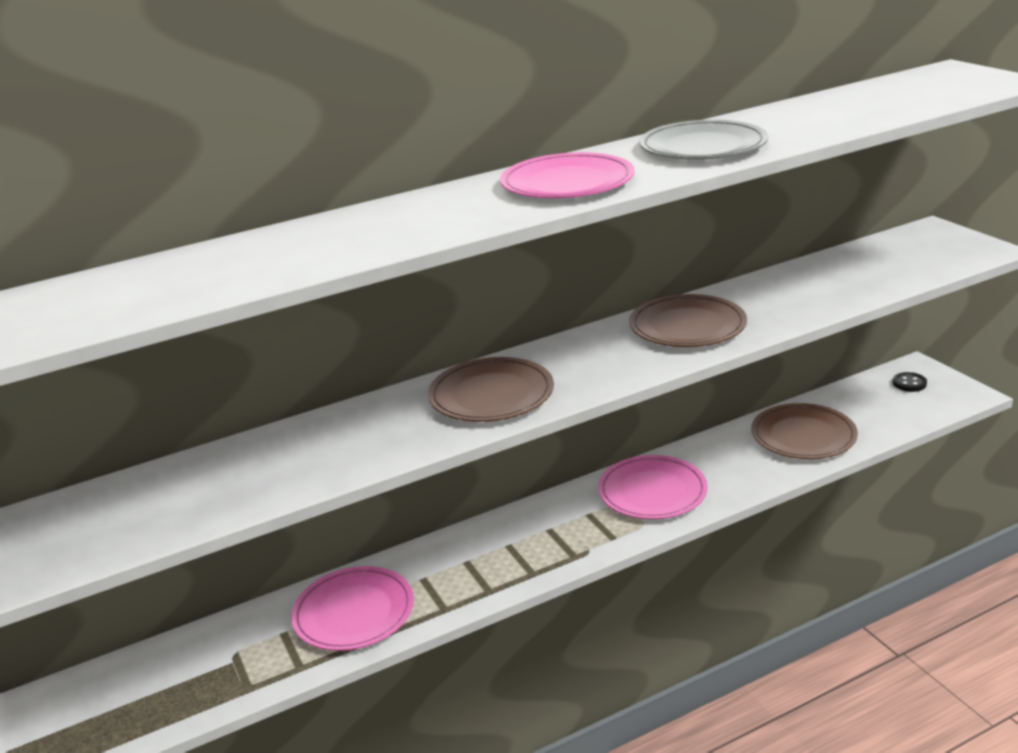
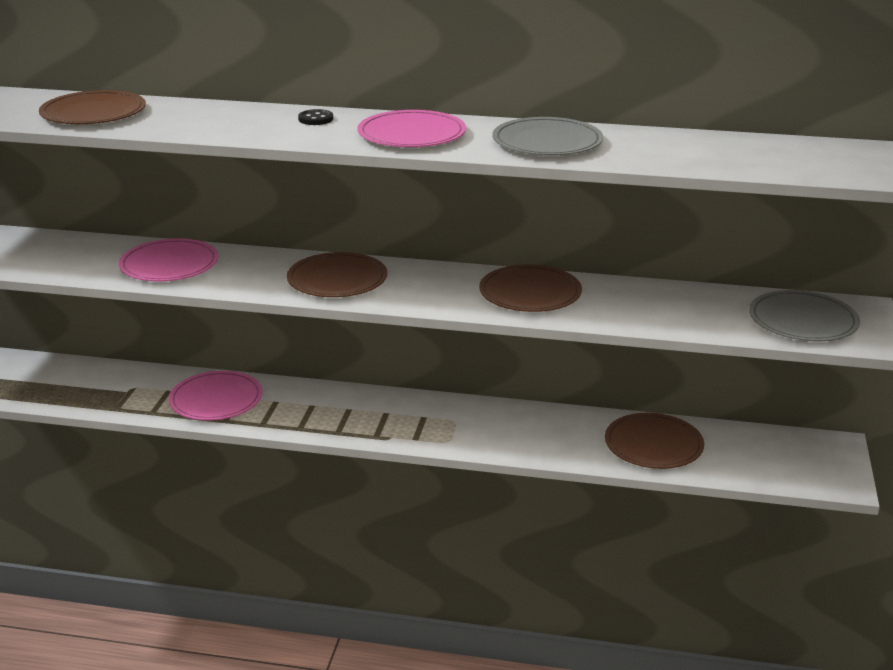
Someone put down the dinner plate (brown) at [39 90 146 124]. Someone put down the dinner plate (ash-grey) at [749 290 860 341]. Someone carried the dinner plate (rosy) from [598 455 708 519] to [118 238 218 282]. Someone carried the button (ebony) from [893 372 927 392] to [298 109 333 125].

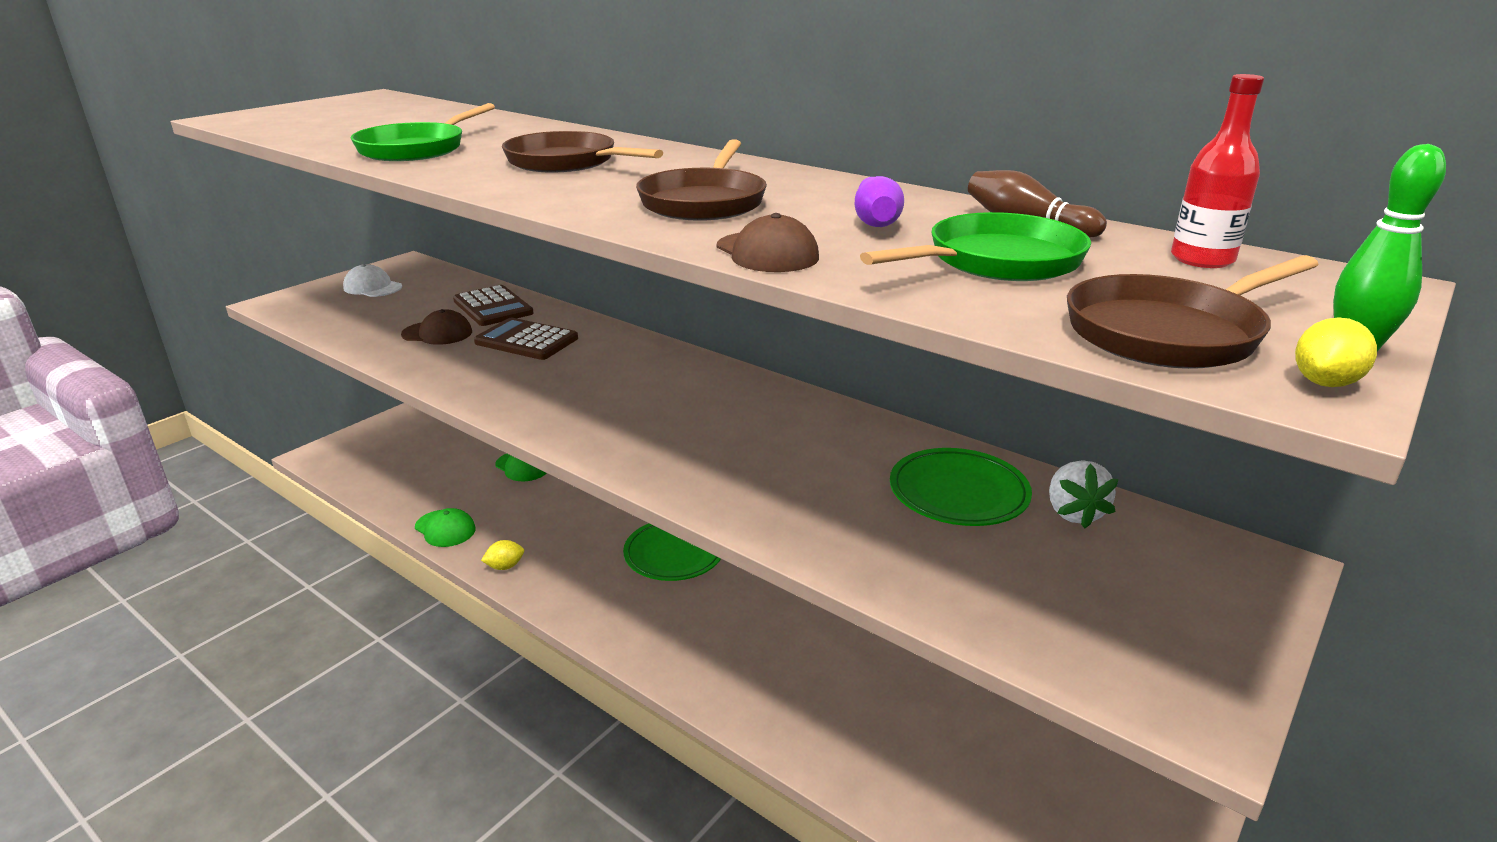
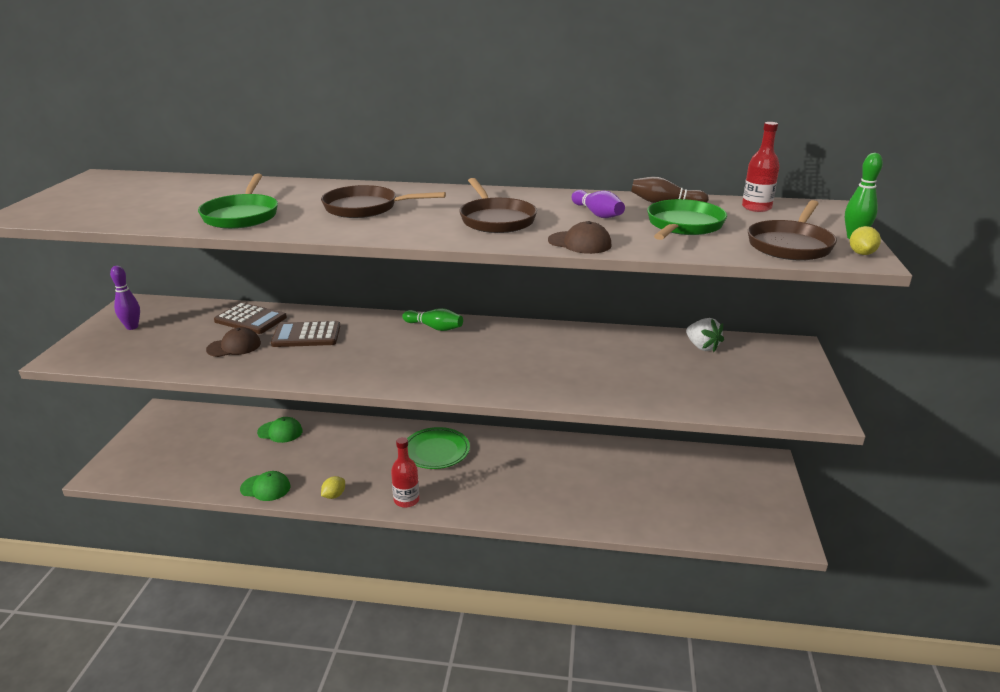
Someone took away the dinner plate (emerald) at [890 448 1032 526]. Someone put down the drink bottle (red) at [391 437 419 508]. Someone put down the bowling pin (emerald) at [402 308 463 331]. Someone swapped the peaked cap (snow-white) at [343 264 402 297] for the bowling pin (royal purple) at [110 266 140 330].

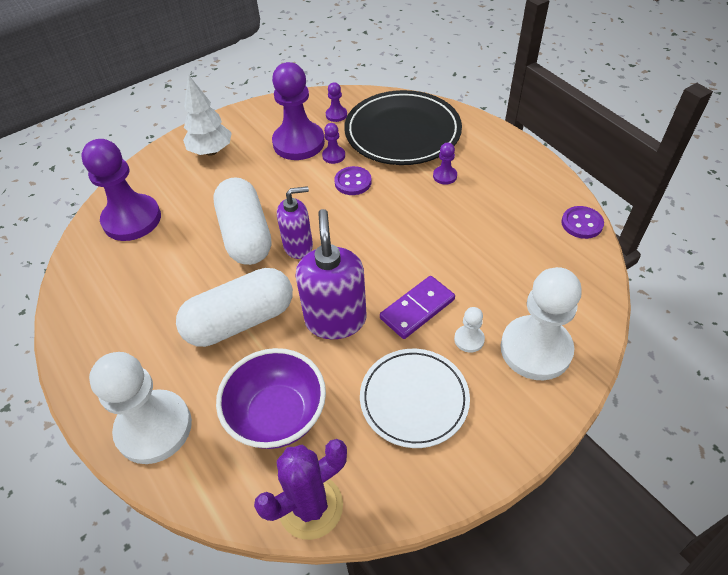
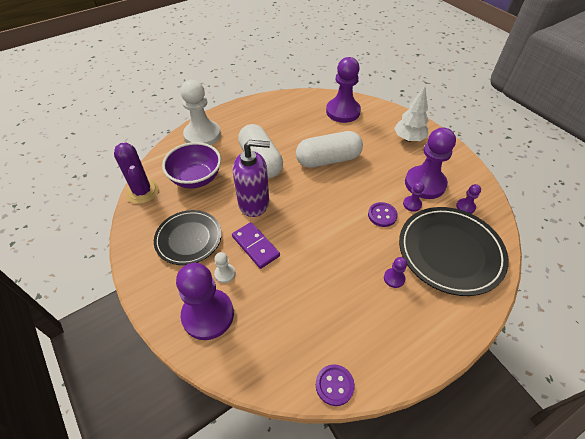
Someone took away the soap dispenser (royal purple) at [277 186 313 259]. Someone repainted the dinner plate (snow-white) at [360 349 470 448], which became the dinner plate (ebony) at [154 210 222 265]. Someone repainted the chess pawn (snow-white) at [500 267 582 380], which became the chess pawn (royal purple) at [176 263 234 340].

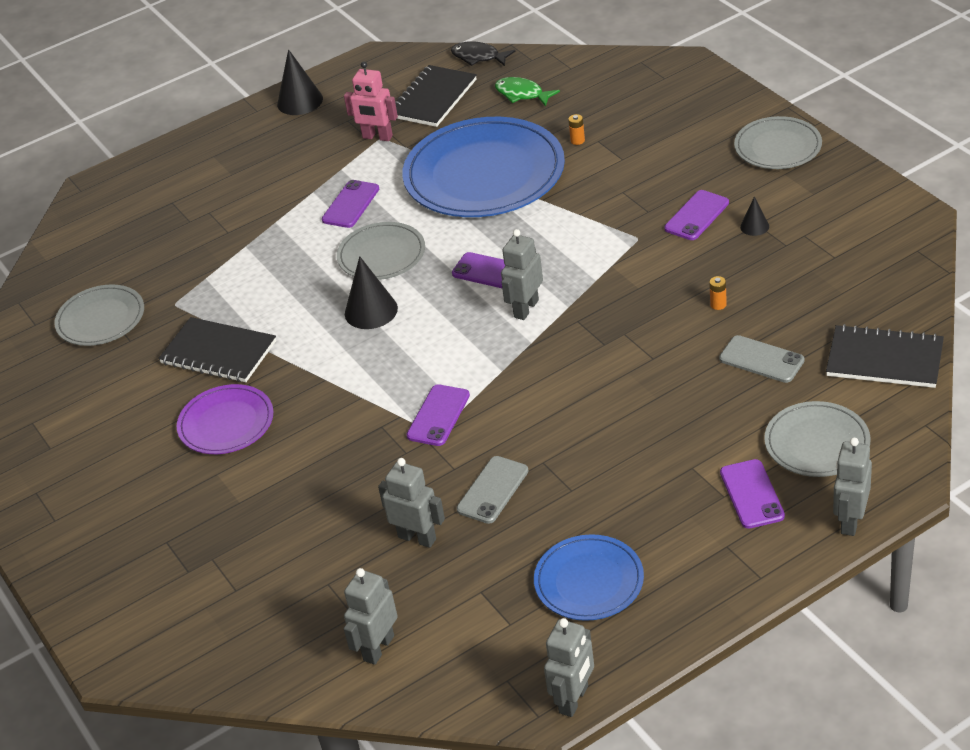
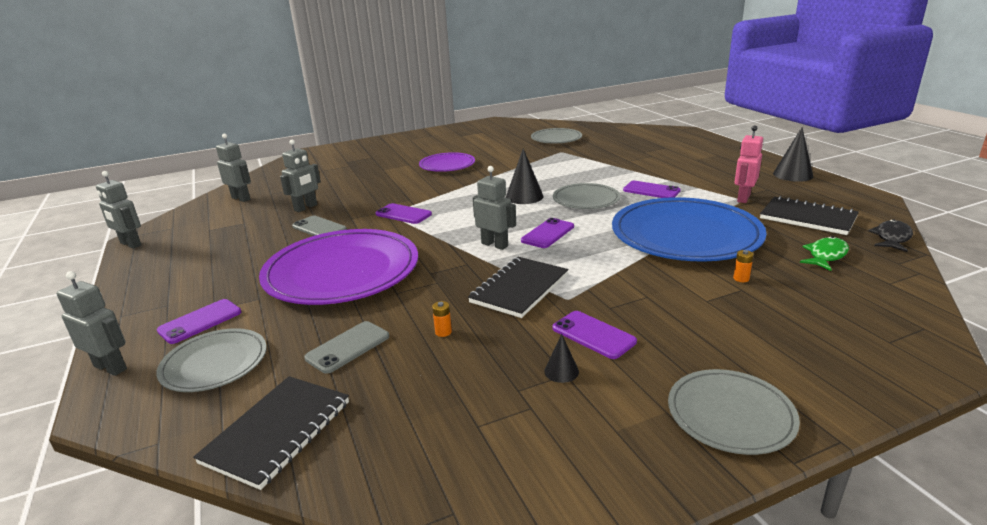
Someone took away the dinner plate (royal blue) at [534 534 644 621]. Someone put down the dinner plate (royal purple) at [259 229 418 305]. Someone carried the notepad (ebony) from [158 317 276 382] to [468 257 569 318]. Someone rotated the mobile phone (royal purple) at [720 459 785 529] by 45 degrees counterclockwise.

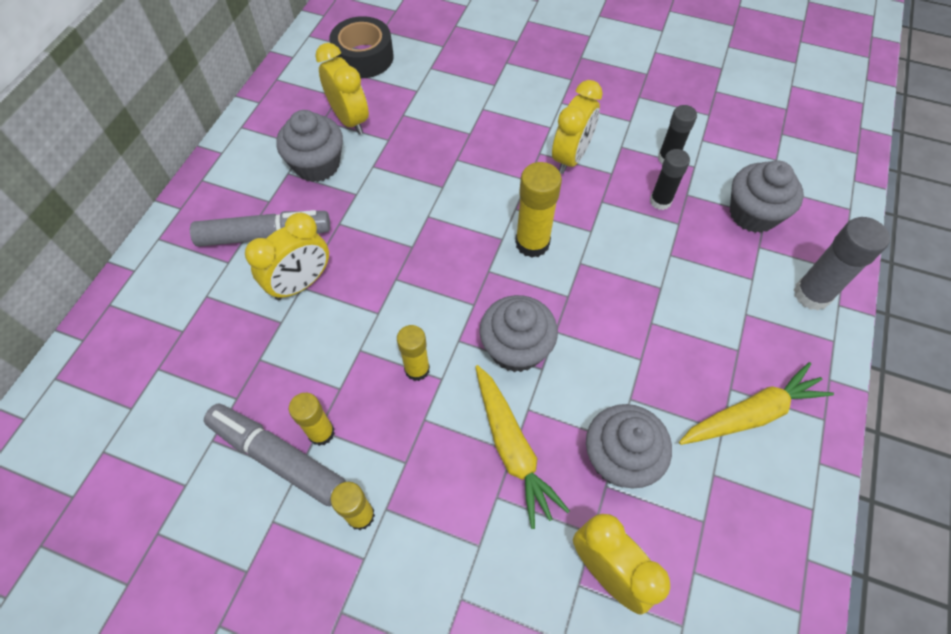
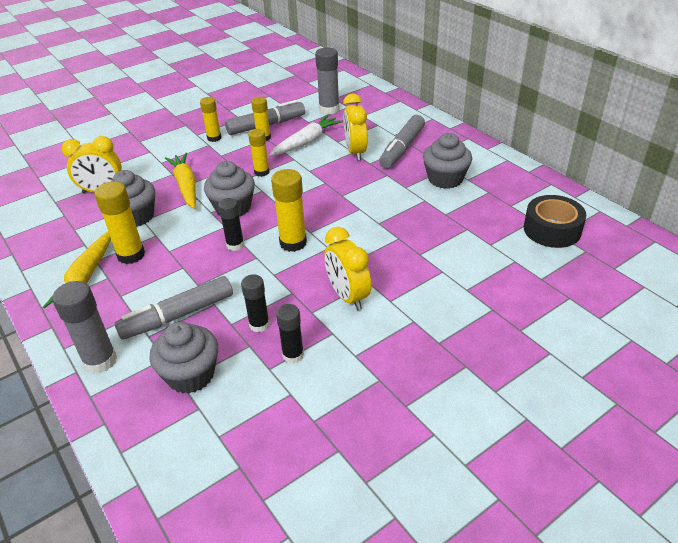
Someone took away the clock (yellow) at [315 43 369 134]. Someone put down the glue (yellow) at [94 181 145 264]. Someone put down the felt pen (ash-grey) at [115 276 233 340]. Someone put down the glue (ebony) at [218 198 244 251]. Someone put down the root vegetable (snow-white) at [269 115 343 156]. Someone put down the glue (ash-grey) at [315 47 340 114]. Someone rotated the root vegetable (yellow) at [475 365 570 529] by 60 degrees clockwise.

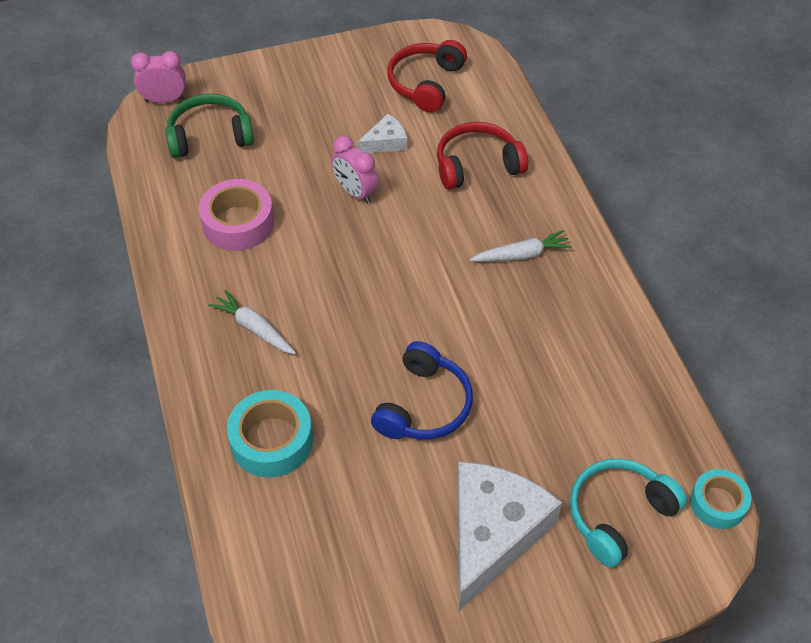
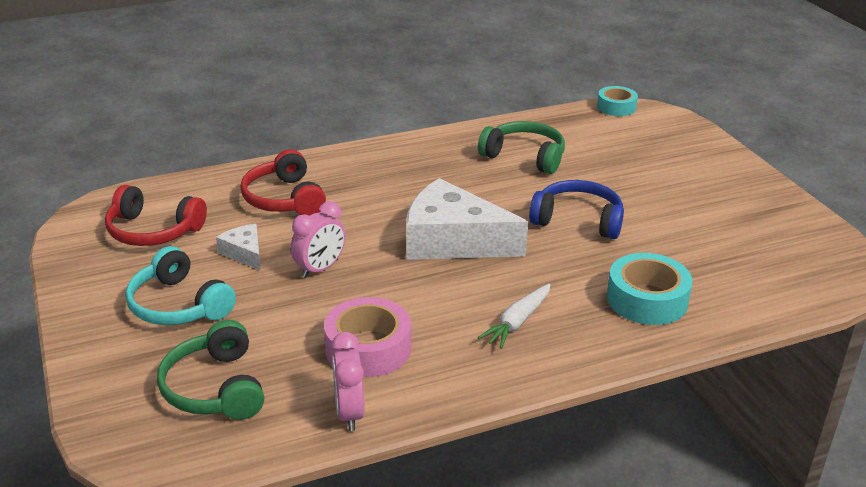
Someone took away the root vegetable (snow-white) at [470 230 572 262]. Someone put down the headphones (emerald) at [478 121 565 174]. Someone carried the clock (rosy) from [131 51 186 103] to [331 332 364 431]. Someone carried the cheese wedge (snow-white) from [457 462 562 611] to [406 178 528 260]. Someone carried the headphones (turquoise) from [570 459 687 568] to [125 246 236 325].

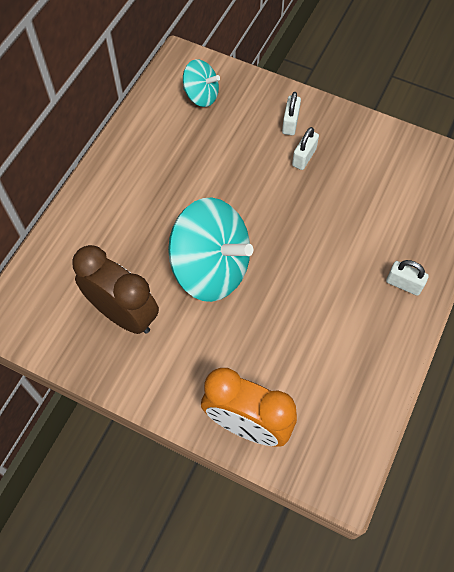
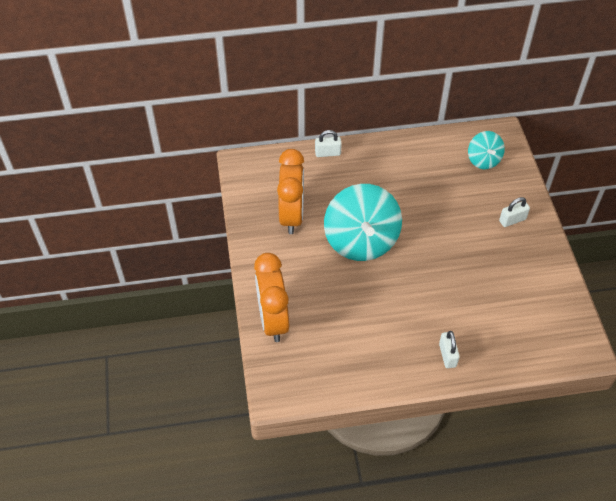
Someone carried the small lock (snow-white) from [292 127 319 170] to [315 130 342 157]. Someone repainted the clock (brown) at [73 245 159 334], which became the clock (orange) at [277 149 304 234].

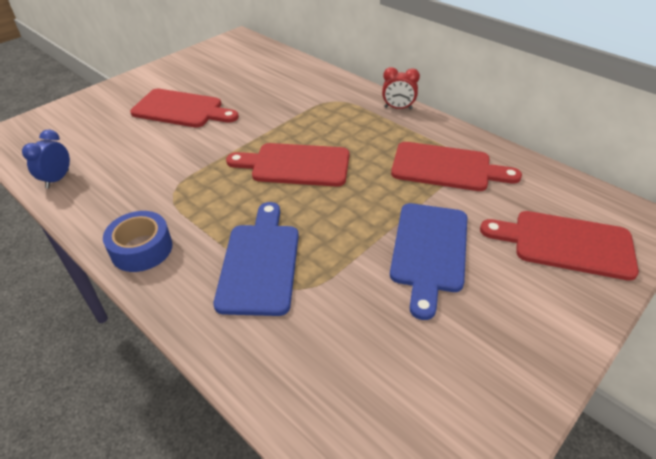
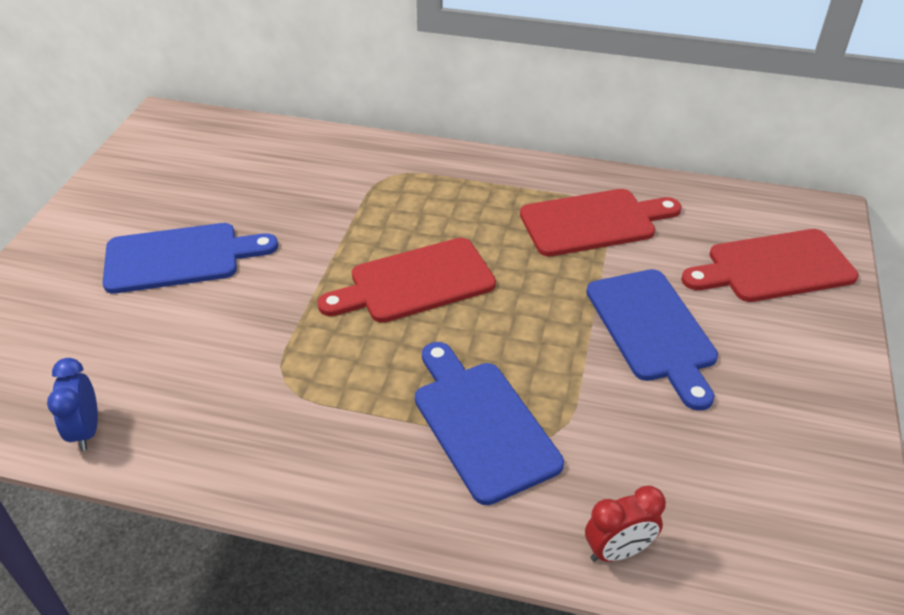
Someone took away the sticky tape (royal blue) at [103 211 173 272]. Someone carried the clock (red) from [382 67 420 110] to [585 485 666 562]. Someone repainted the chopping board (red) at [130 89 239 128], which became the chopping board (royal blue) at [103 223 278 294].

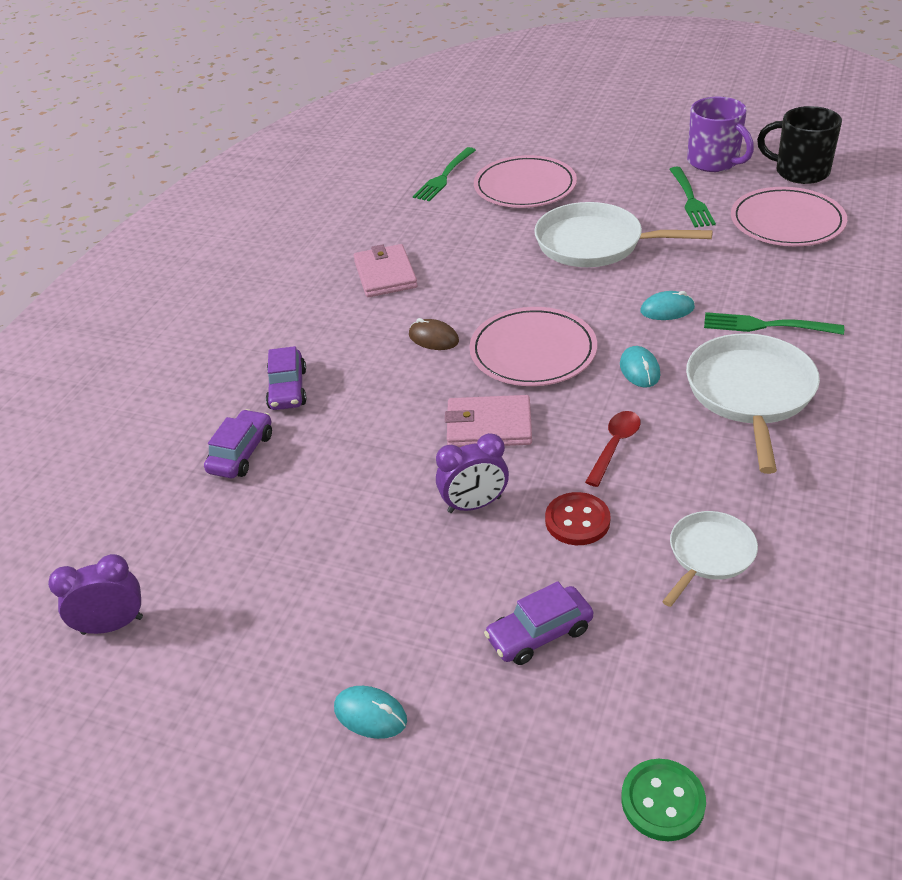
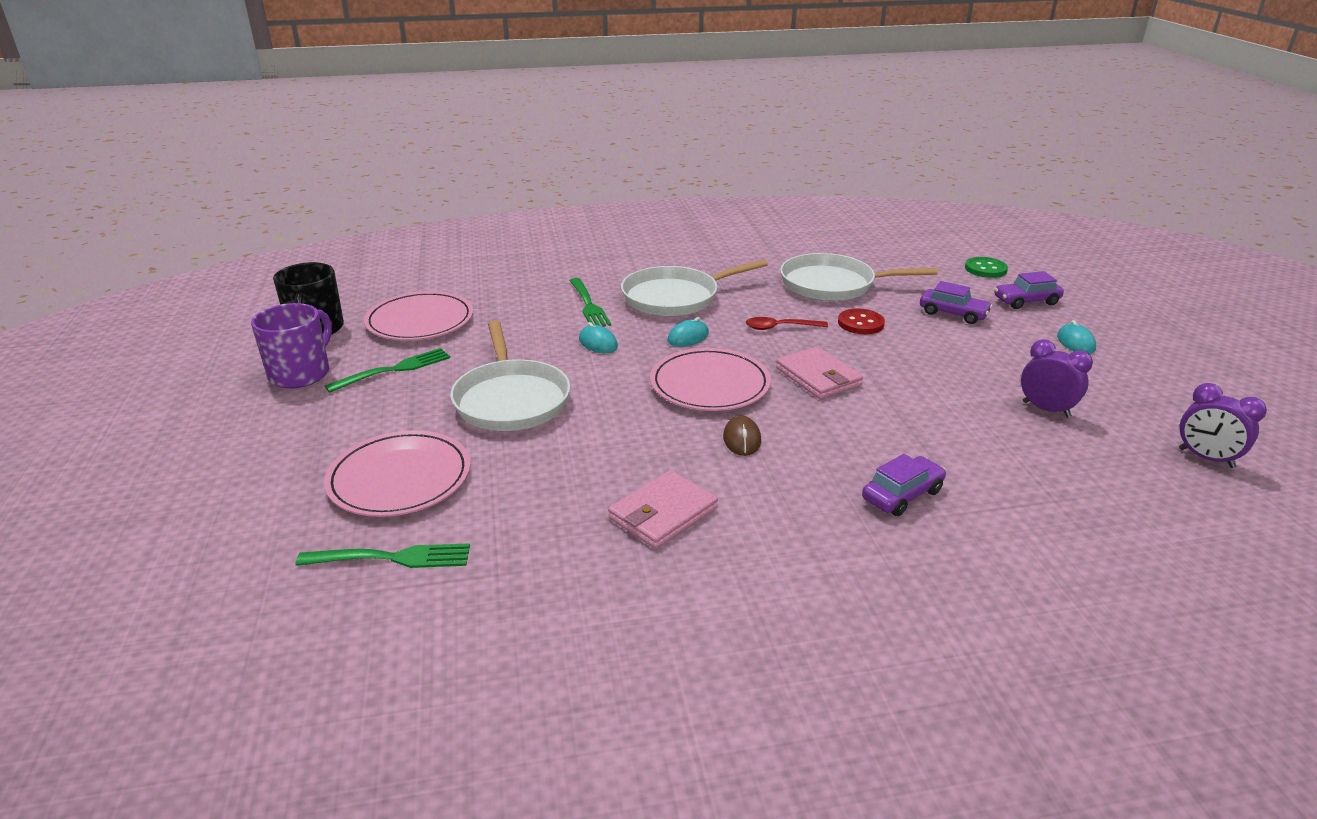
Someone carried the automobile (royal purple) from [204 409 272 478] to [994 271 1064 309]. Someone carried the clock (royal purple) from [436 433 509 513] to [1021 339 1093 418]. Someone scaled the skillet (snow-white) at [662 511 758 607] by 1.76.

